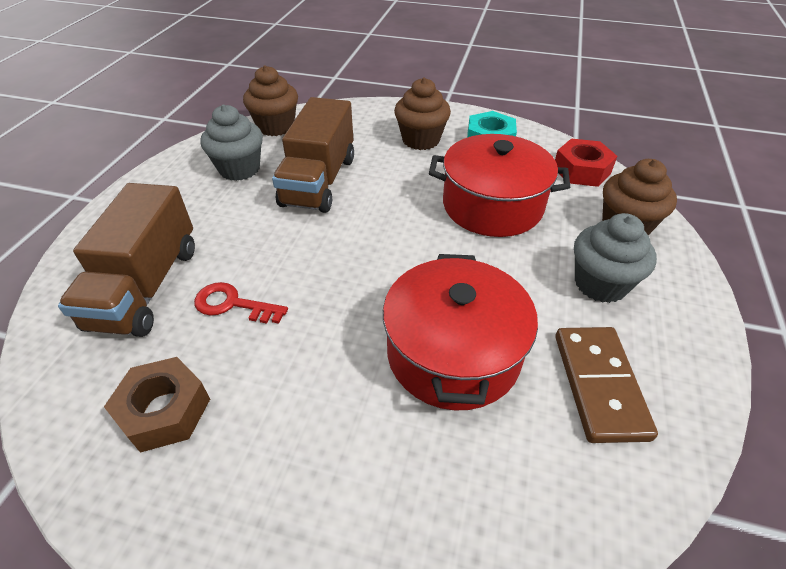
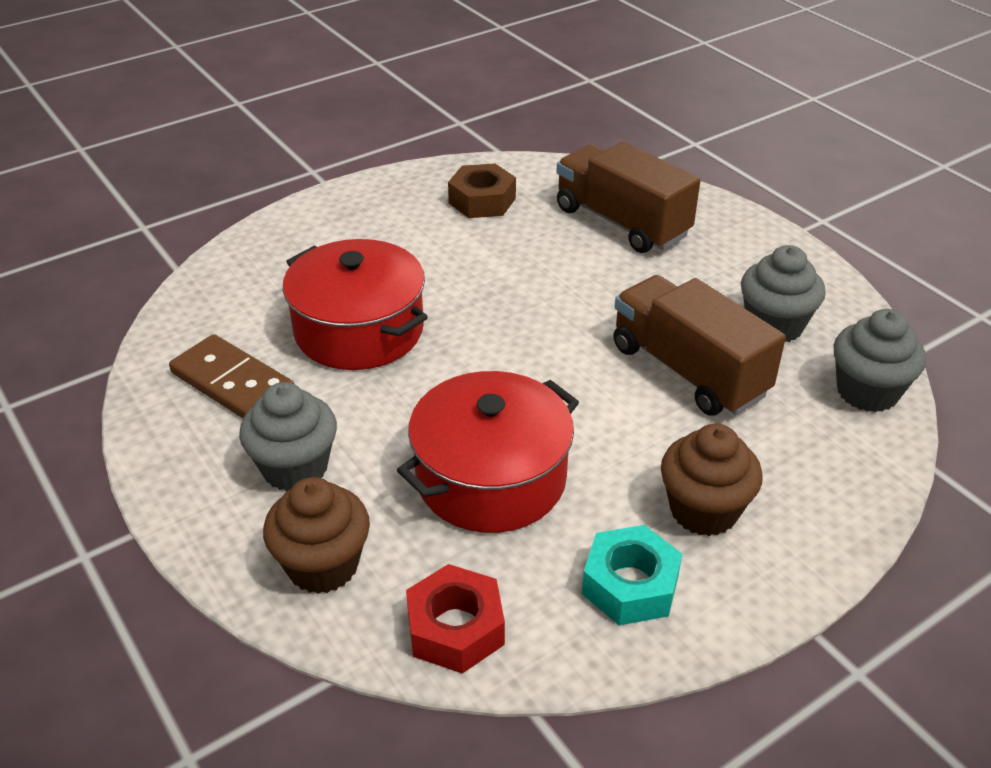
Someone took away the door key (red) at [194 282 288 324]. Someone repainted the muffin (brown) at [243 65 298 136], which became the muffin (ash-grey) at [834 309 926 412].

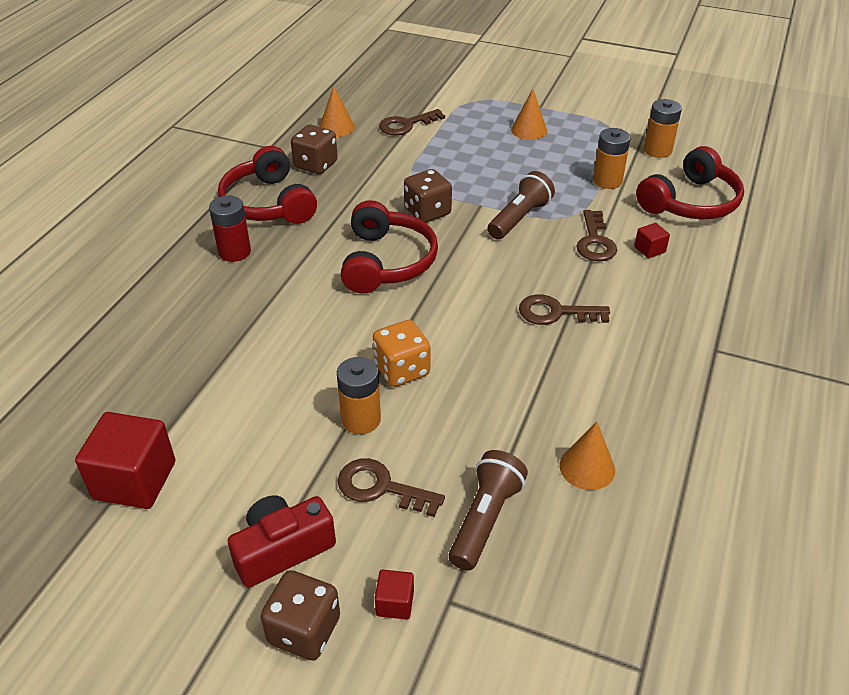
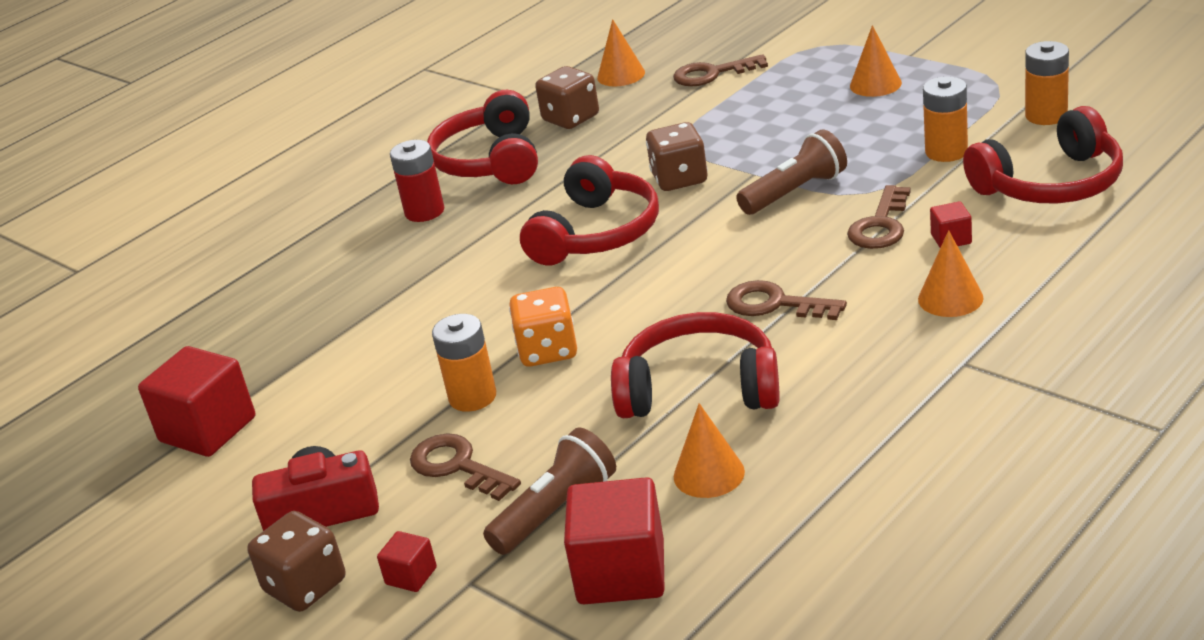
Someone put down the solid cube (red) at [564 477 664 604]. Someone put down the headphones (red) at [611 312 780 418]. Someone put down the solid cone (orange) at [918 230 984 317].

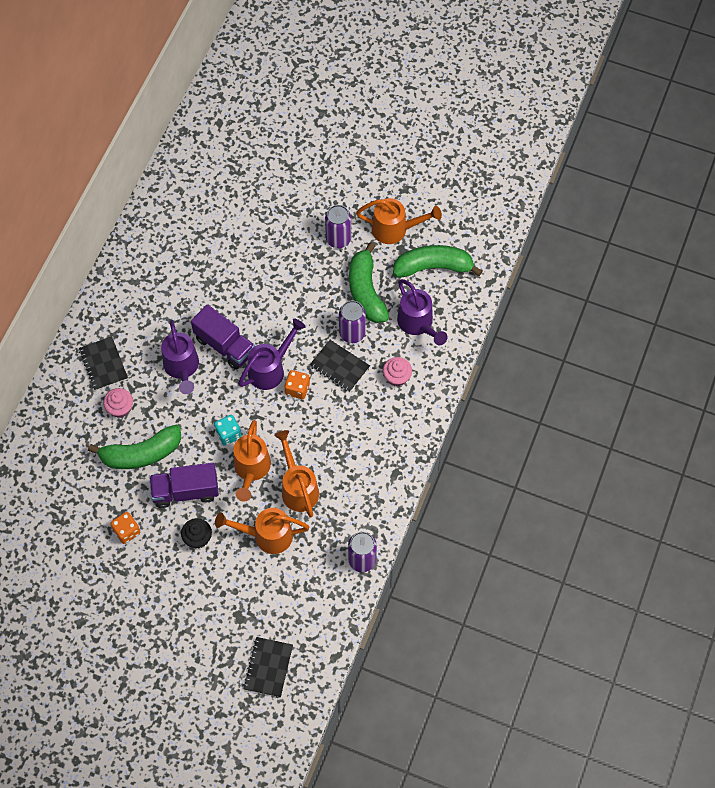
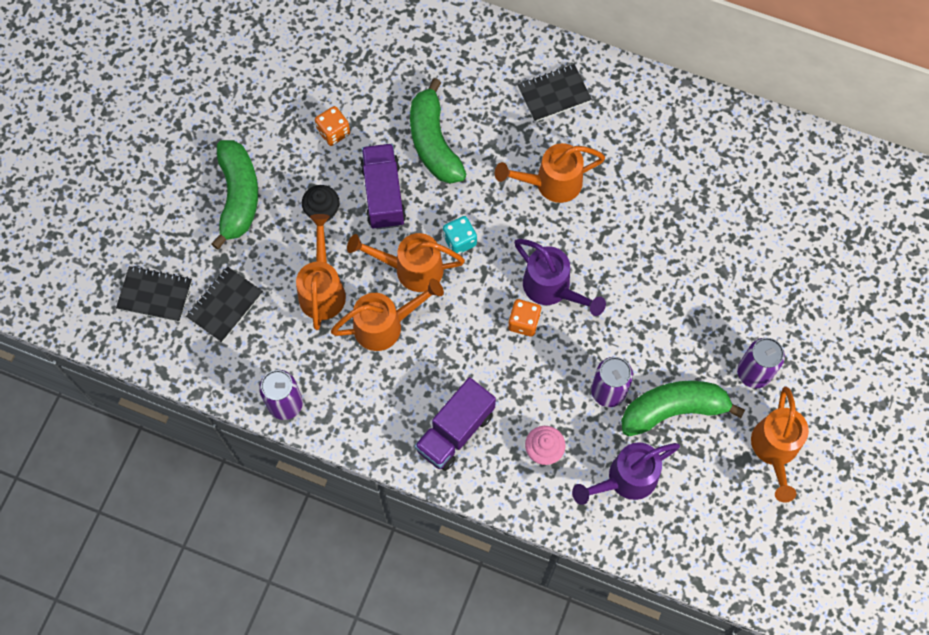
Someone took away the muffin (rosy) at [103 388 133 418]. Someone carried the truck (royal purple) from [191 304 255 370] to [414 377 496 471]. Someone carried the notepad (ebony) from [310 340 370 392] to [186 266 263 342]. Someone carried the toy banana (emerald) from [393 245 483 277] to [211 140 258 250]. Someone repainted the watering can (royal purple) at [161 320 199 394], which became the watering can (orange) at [495 143 605 203].

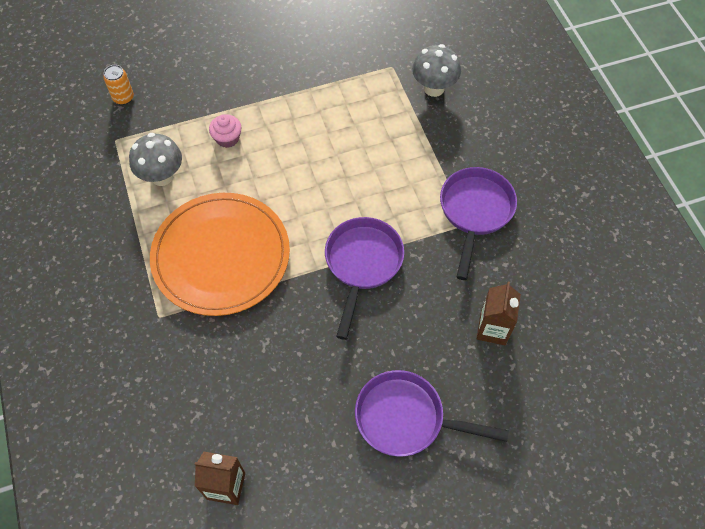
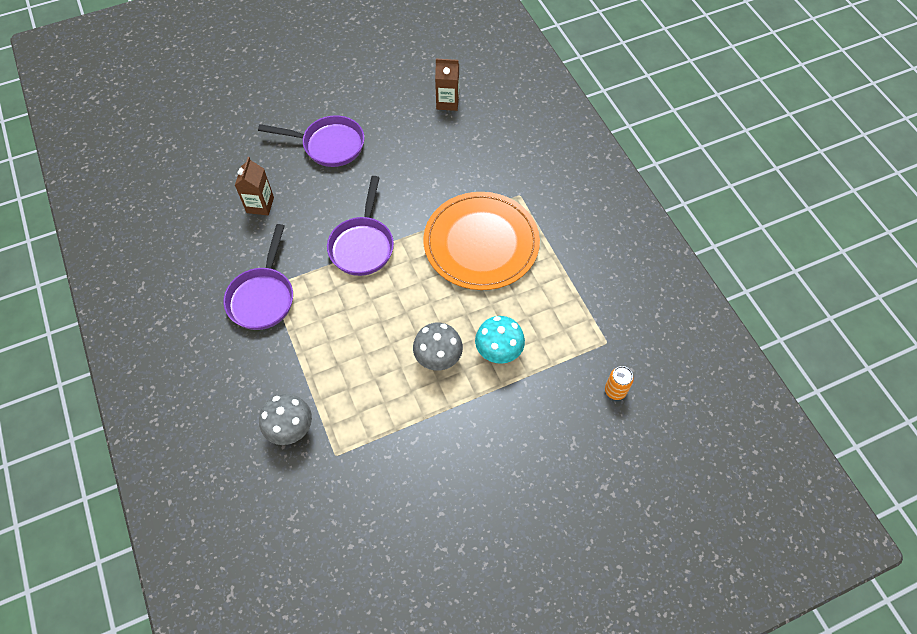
Someone carried the mushroom (ash-grey) from [129 133 182 186] to [413 323 463 370]. Someone swapped the muffin (rosy) at [209 114 241 148] for the mushroom (turquoise) at [475 316 525 364].

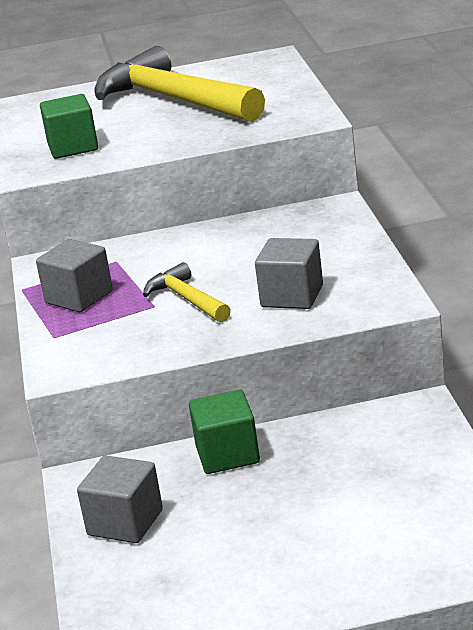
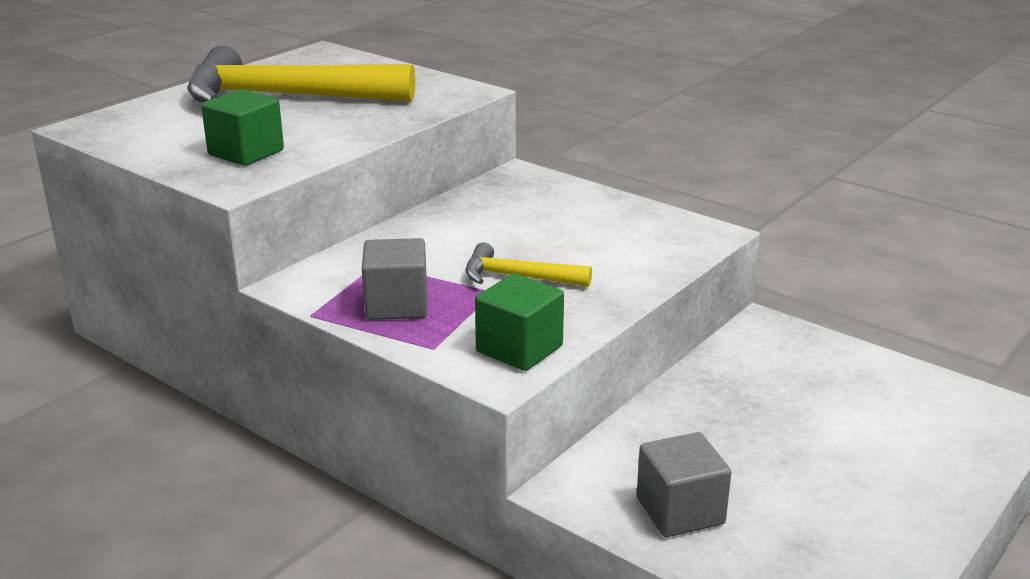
Someone took away the solid cube (ash-grey) at [255 238 323 309]. Someone carried the solid cube (emerald) from [189 390 260 474] to [475 273 564 371].

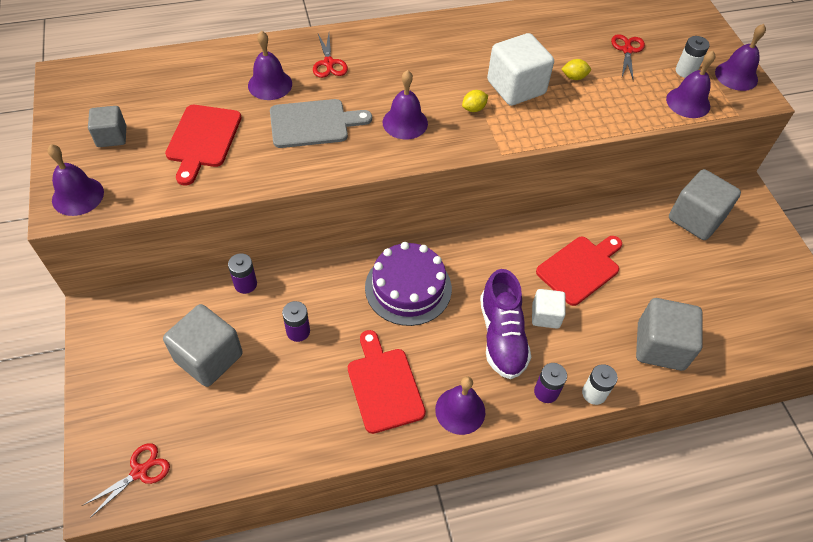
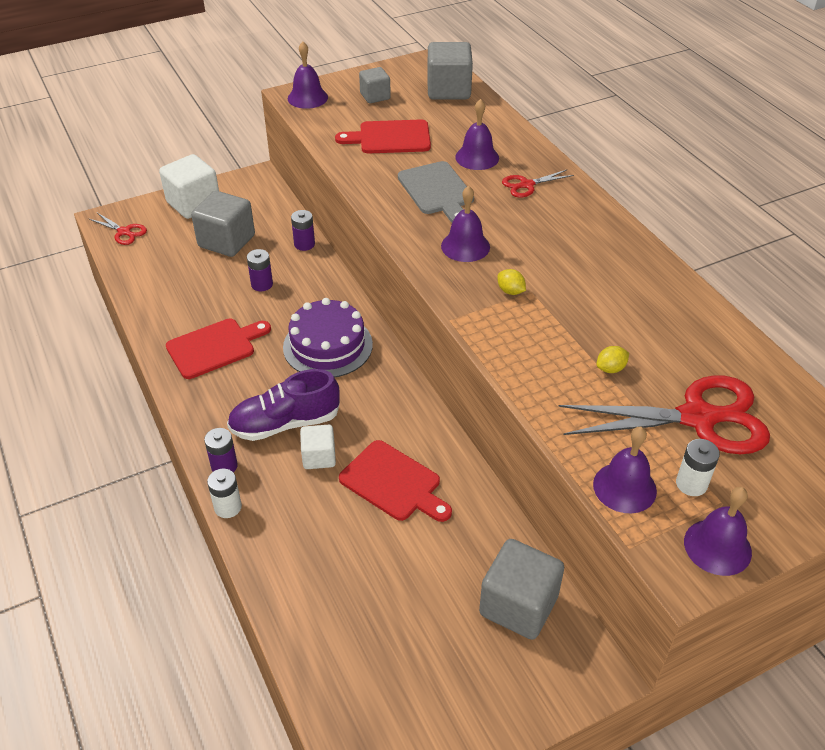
Someone took away the school bell (royal purple) at [435 376 485 435]. Someone carried the solid cube (snow-white) from [487 33 554 106] to [159 154 219 219]. Someone carried the solid cube (ash-grey) from [636 298 703 371] to [427 42 473 100]. Someone rotated the lemon (yellow) at [561 59 591 80] by 75 degrees clockwise. Someone scaled the shears (red) at [611 34 645 81] by 2.14.

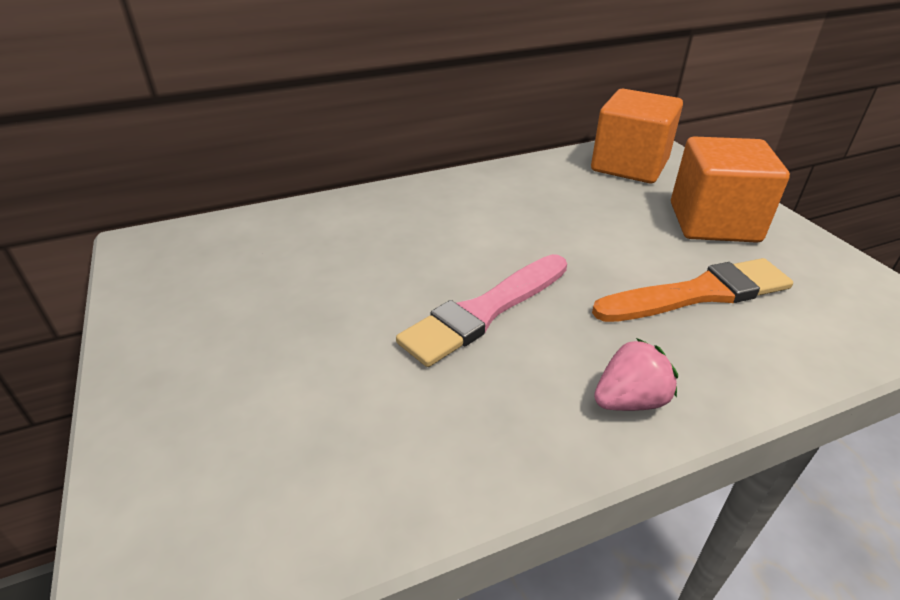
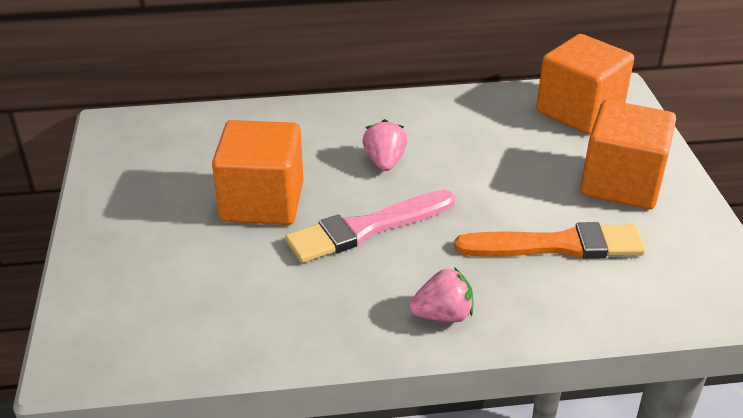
Someone put down the solid cube (orange) at [212 120 304 225]. Someone put down the toy strawberry (rosy) at [363 119 407 171].

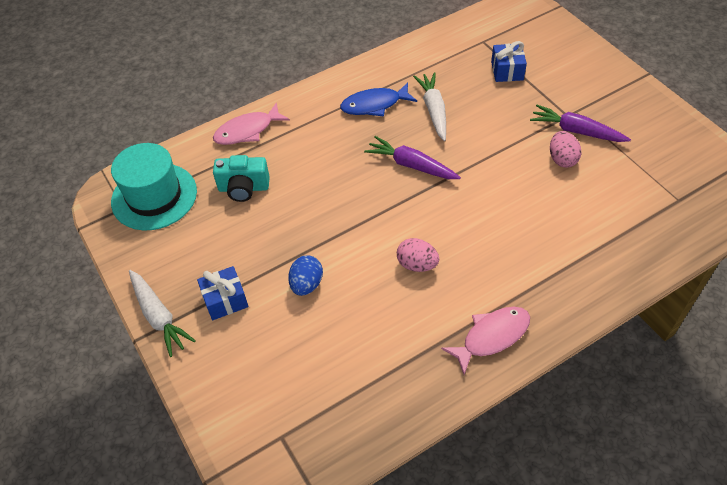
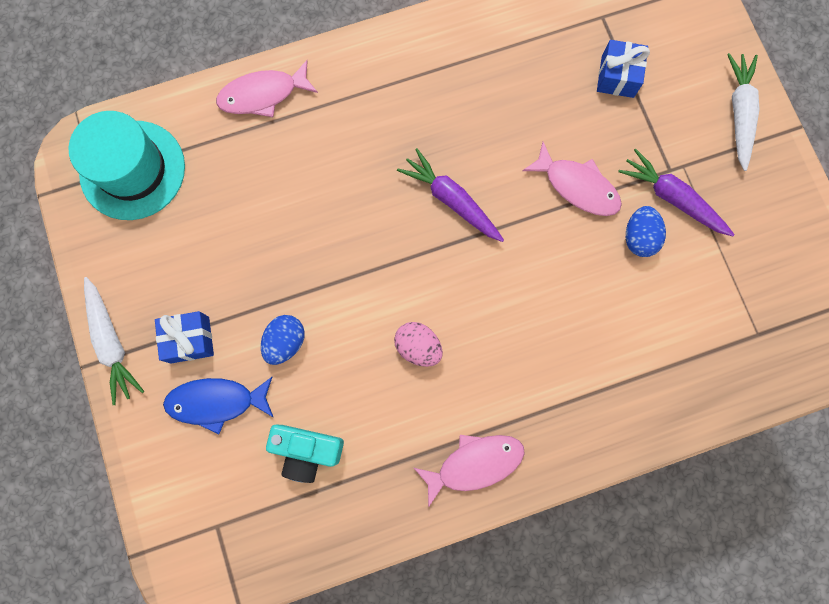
Someone put down the fish figure (rosy) at [522 142 622 216]. Someone carried the camera (turquoise) from [213 155 270 202] to [266 425 344 483]. Someone carried the fish figure (royal blue) from [340 82 417 117] to [163 377 273 434]. Someone carried the root vegetable (snow-white) from [413 72 446 141] to [727 53 760 171]. Someone repainted the egg (rosy) at [550 131 582 168], which became the egg (royal blue) at [626 206 666 257].

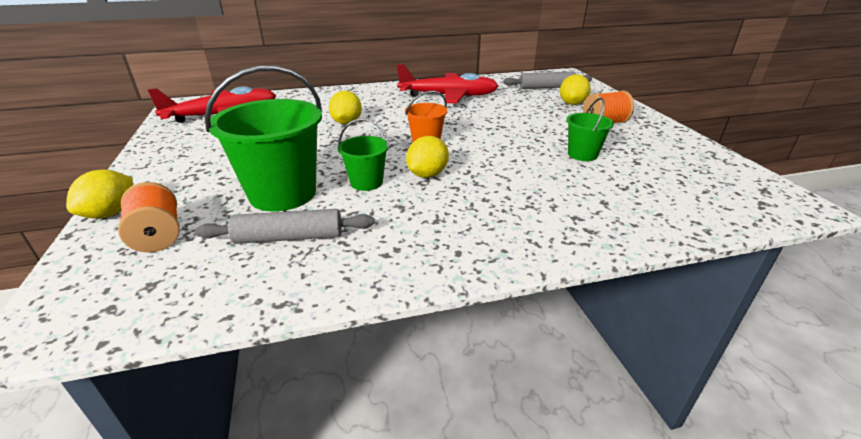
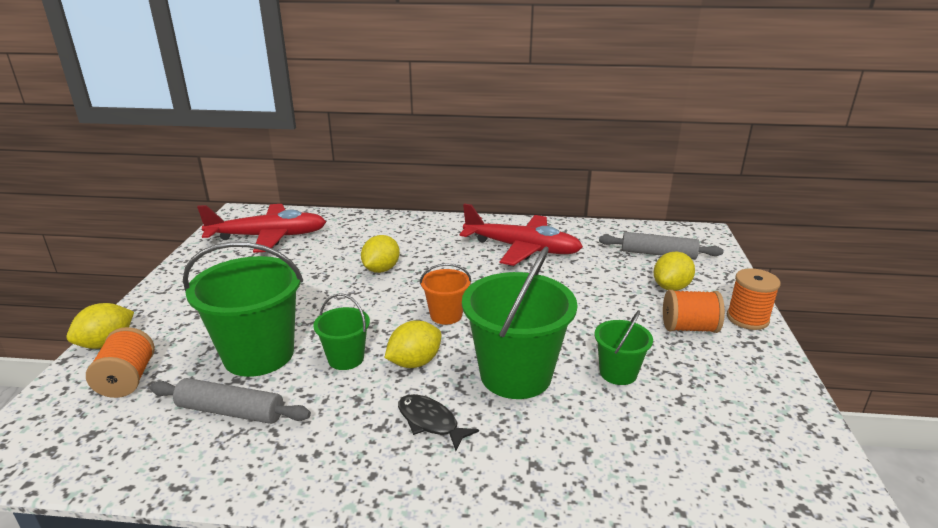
Someone put down the fish figure (ebony) at [398 394 479 451]. Someone put down the pail (emerald) at [462 247 578 399]. Someone put down the spool (orange) at [727 268 781 330].

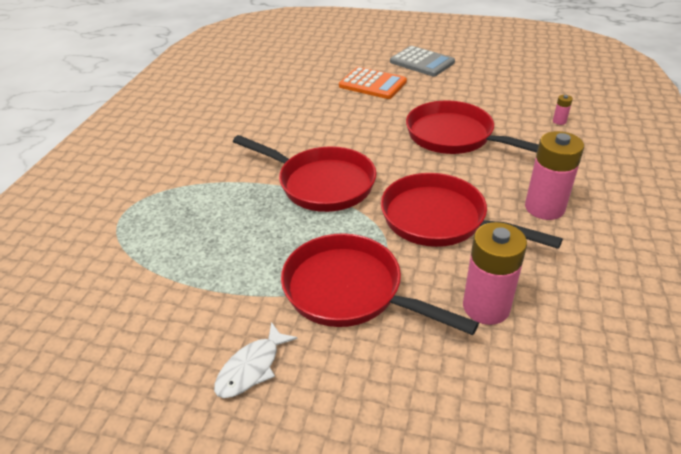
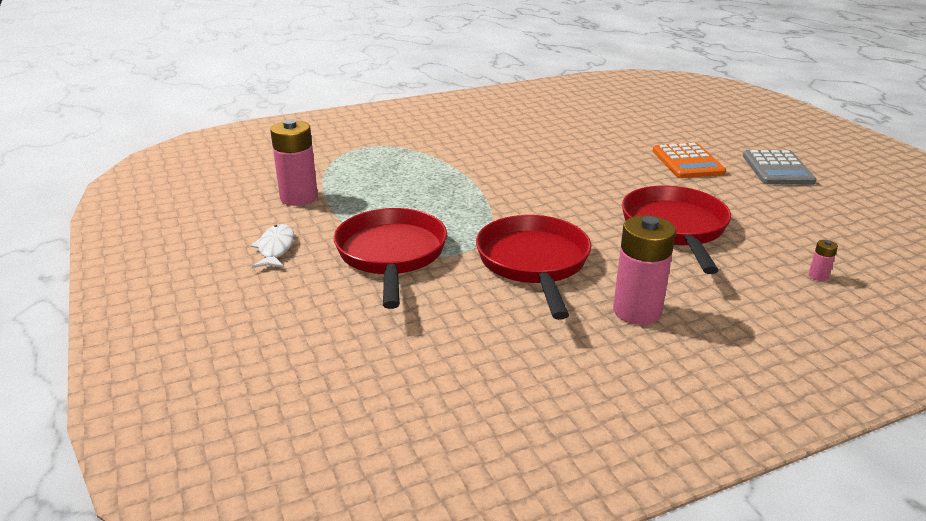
Someone took away the skillet (red) at [233 135 377 212]. Someone carried the power cell (rosy) from [463 222 527 325] to [270 119 318 206]. Someone rotated the fish figure (snow-white) at [214 322 298 398] by 90 degrees clockwise.

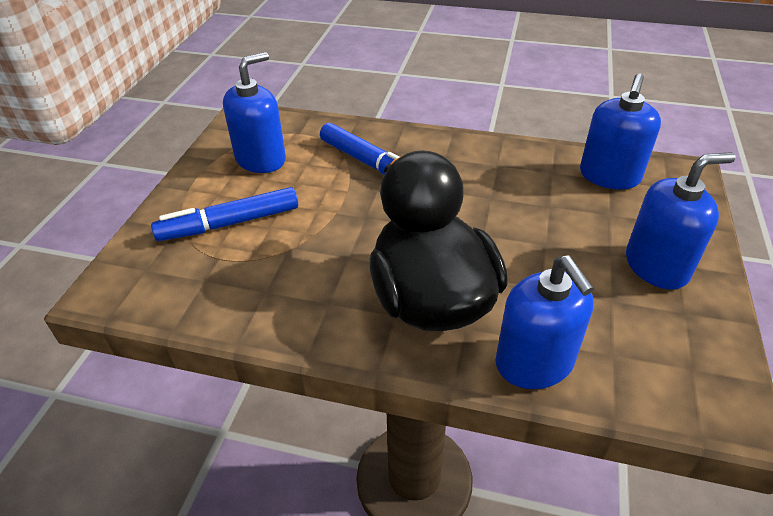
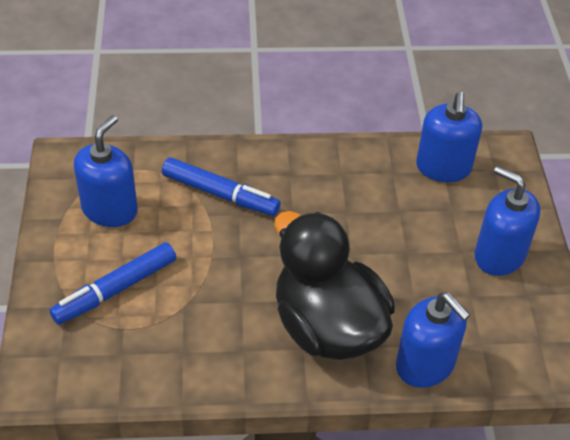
Someone rotated the soap dispenser (royal blue) at [626 152 735 290] by 105 degrees counterclockwise.

